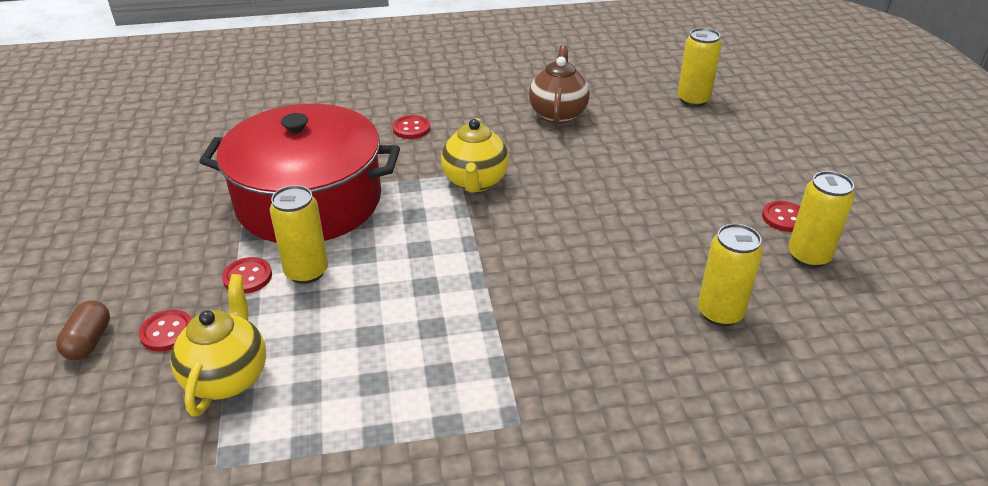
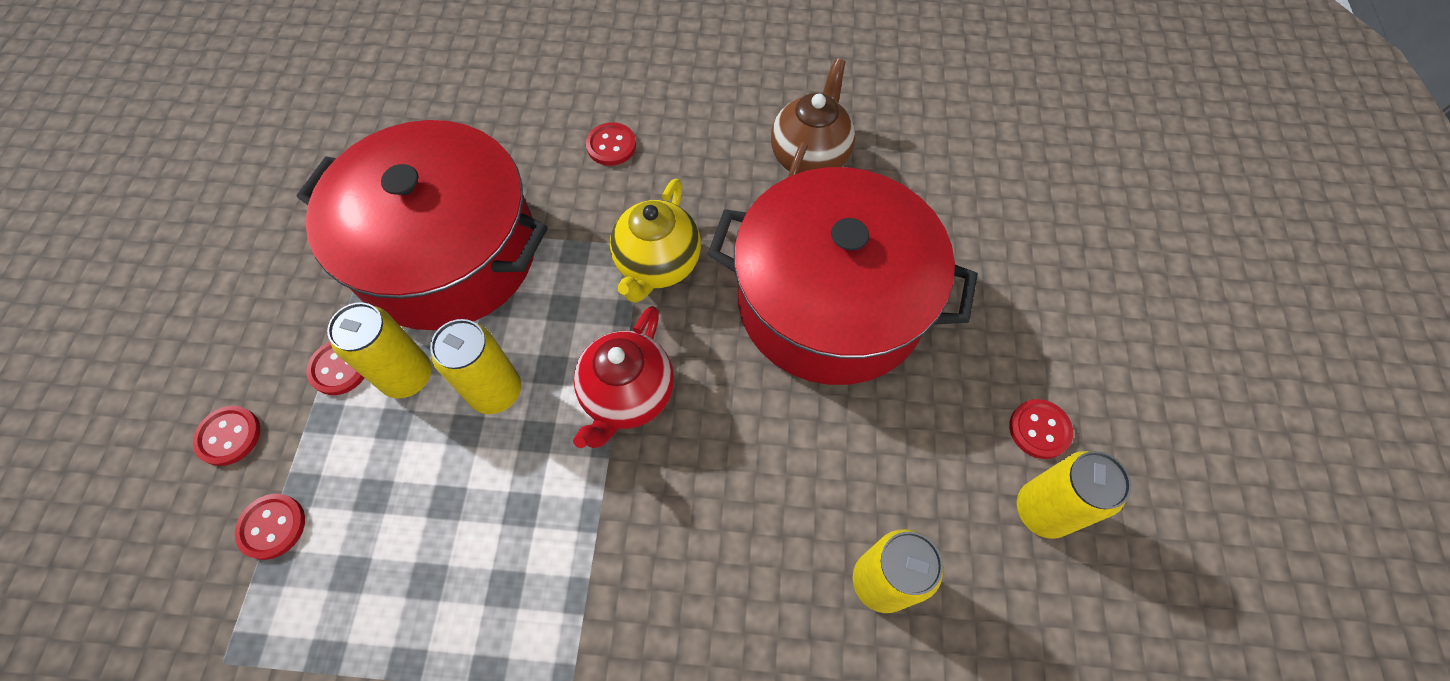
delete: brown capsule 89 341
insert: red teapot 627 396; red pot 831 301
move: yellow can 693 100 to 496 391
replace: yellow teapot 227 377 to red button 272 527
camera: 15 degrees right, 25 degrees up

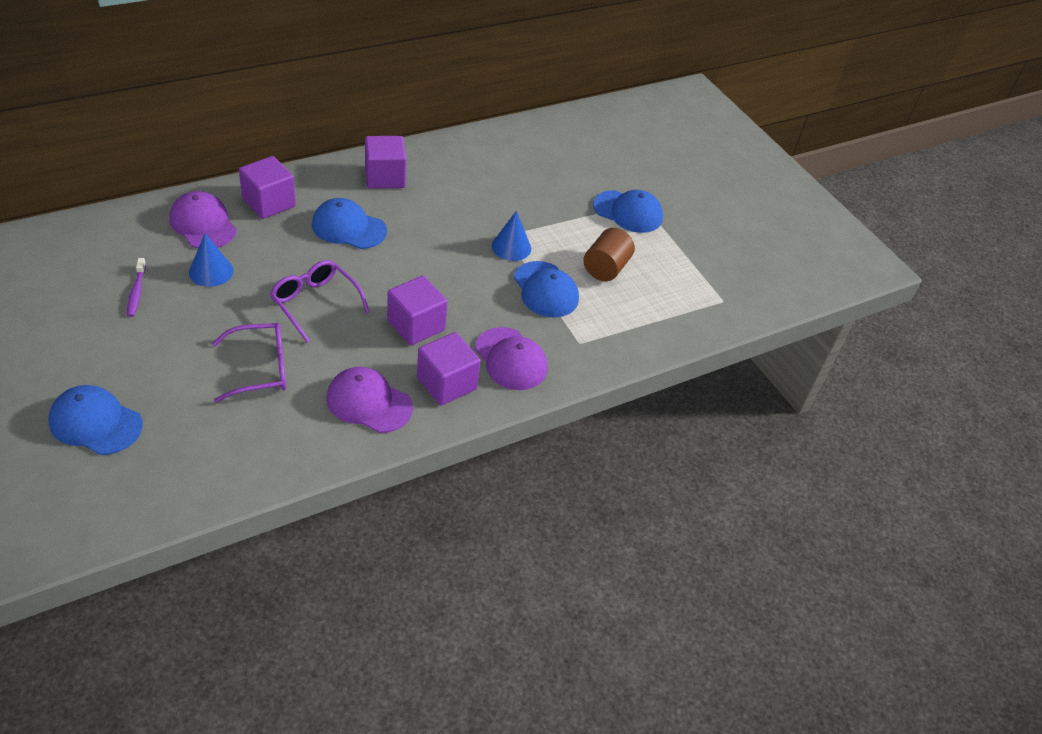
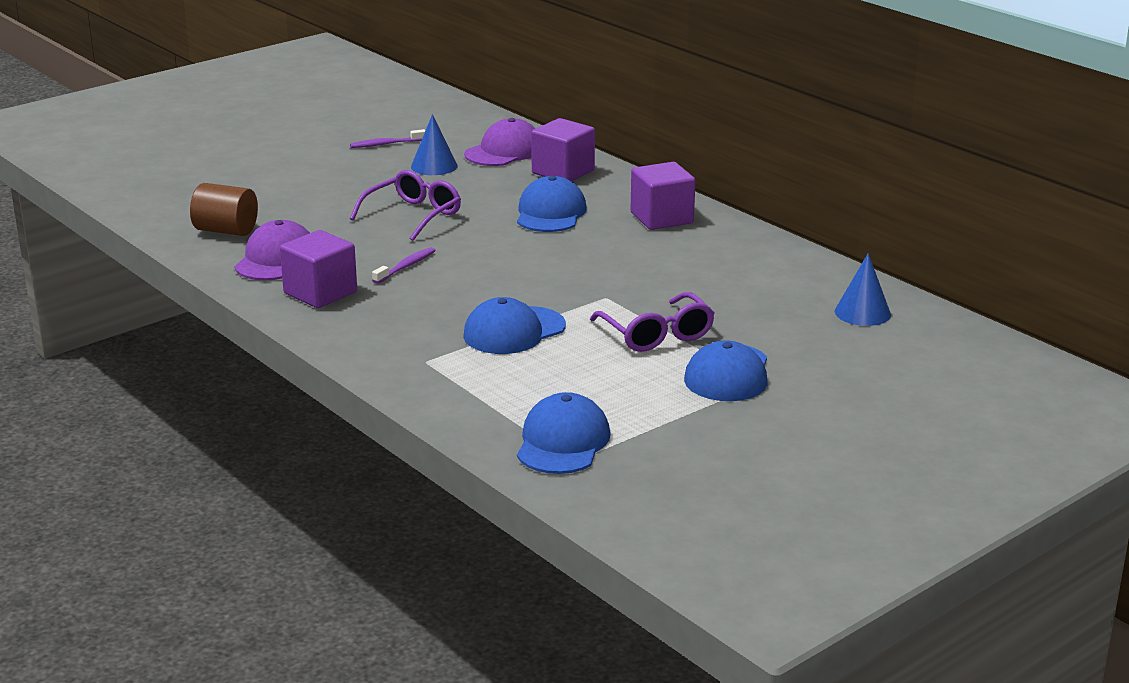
delete: purple cap 511 359
move: blue cap 95 423 to 562 442; purple glasses 261 369 to 657 335; blue cone 511 247 to 862 313; brown cylinder 605 268 to 226 231
replace: purple cube 416 325 to purple toothbrush 406 266
camera: 85 degrees right, 20 degrees down

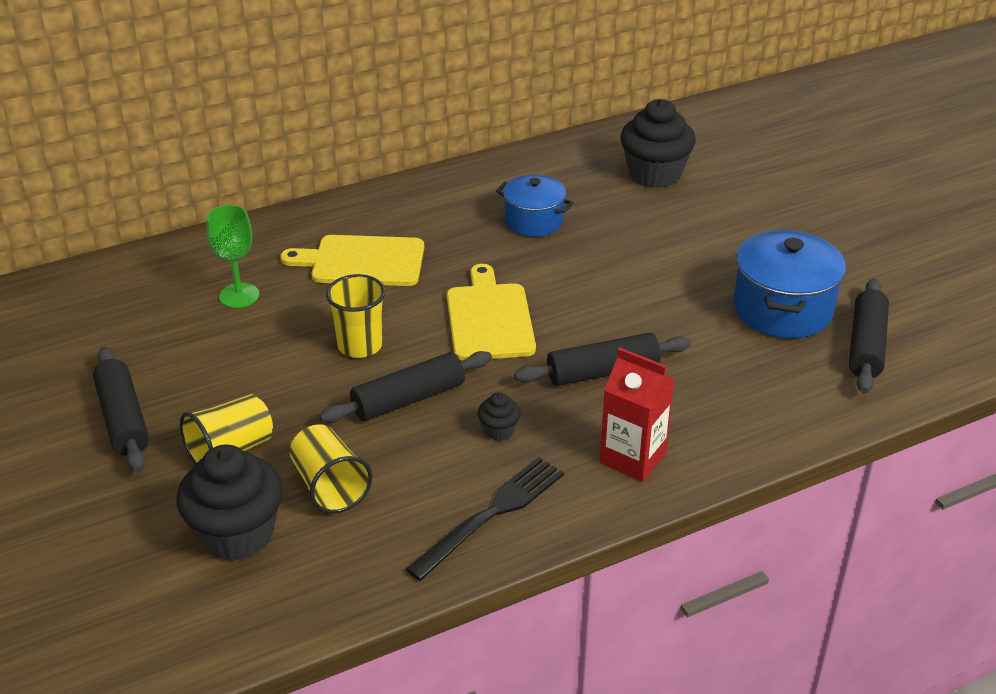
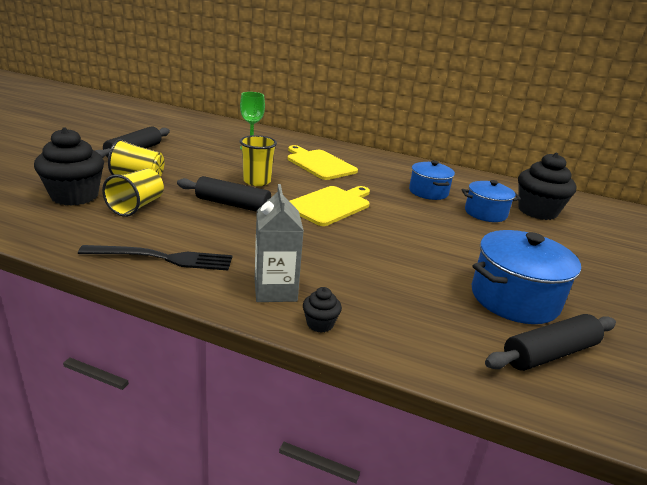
delete: black rolling pin 603 372
insert: blue pot 485 213
move: black cupcake 499 430 to 320 324
recolor: red carton 633 458 to grey carton 275 290
camera: 45 degrees right, 10 degrees down

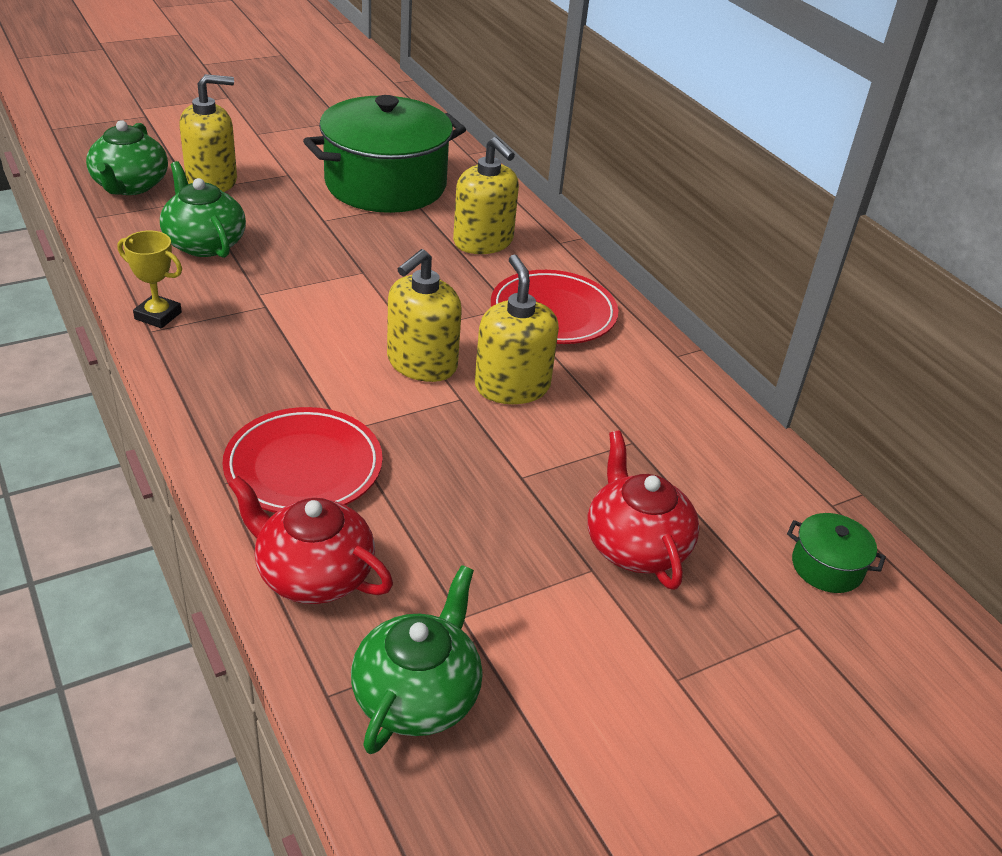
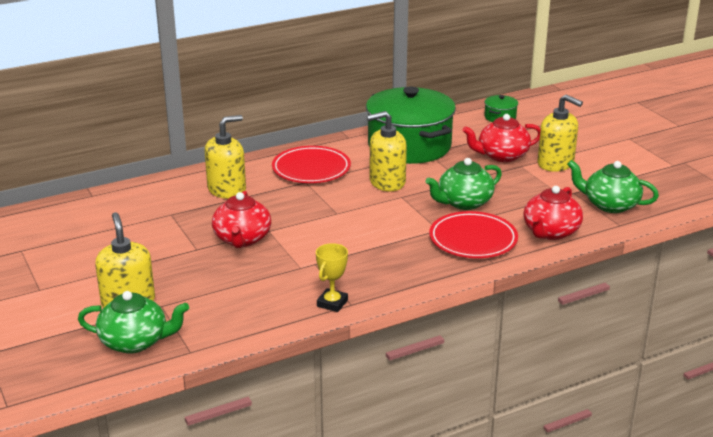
insert: red teapot 242 239
move: green teapot 204 243 to 464 202; green pot 385 184 to 409 146; yellow soap dispenser 421 363 to 555 163
camera: 85 degrees left, 10 degrees down

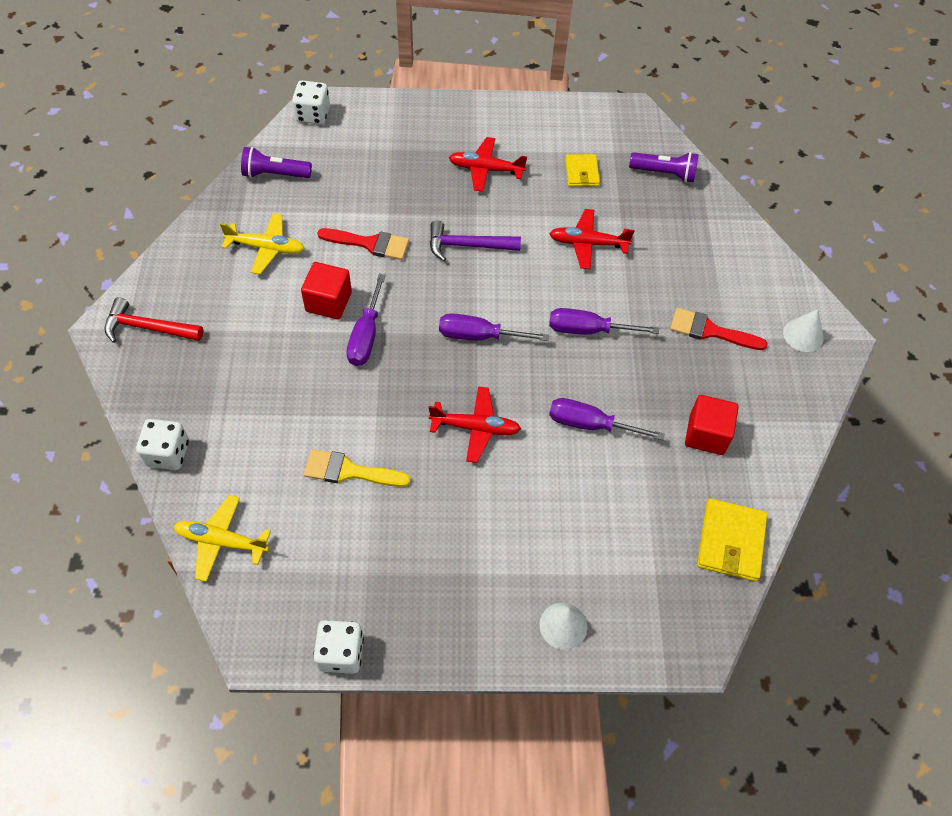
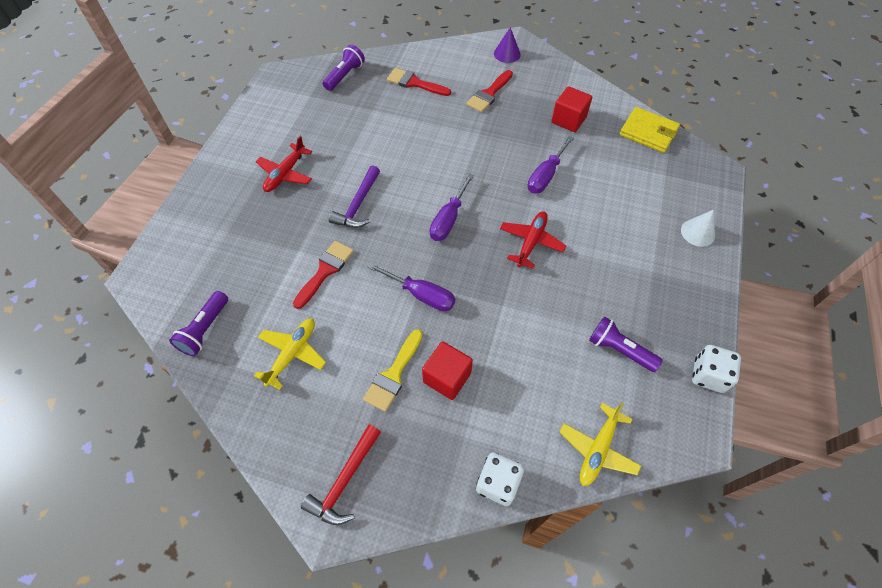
delete: white dice 313 115; red plane 588 243; purple screwdriver 588 330; yellow wallet 582 172
insert: red brush 414 83; purple flashlight 619 350
move: red cube 328 302 to 447 377; yellow brush 349 471 to 393 375
recolor: white cone 803 335 to purple cone 507 54
camera: 70 degrees left, 0 degrees up

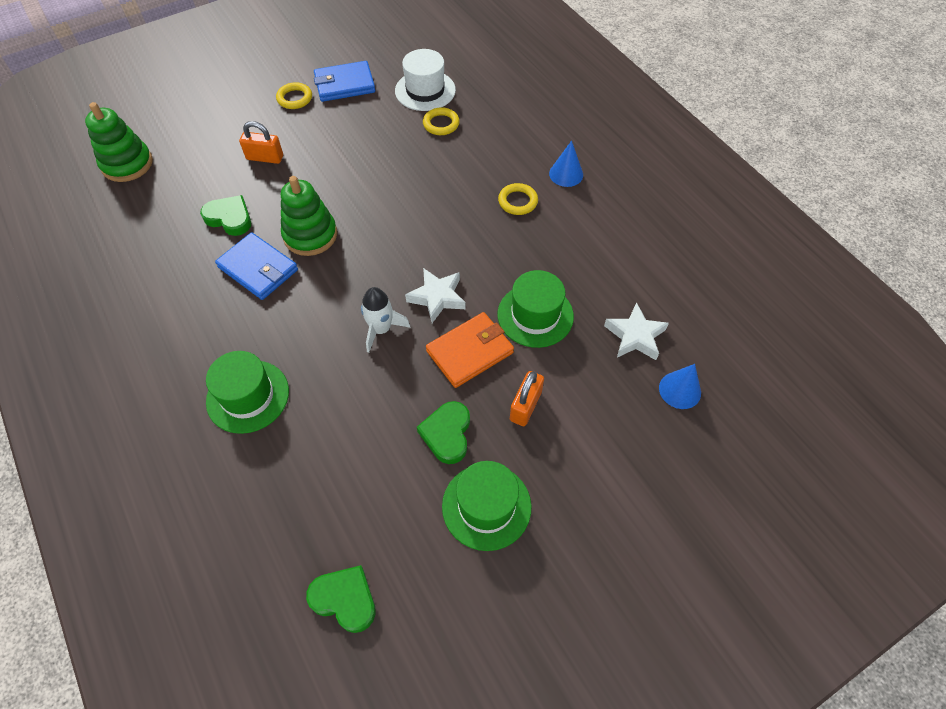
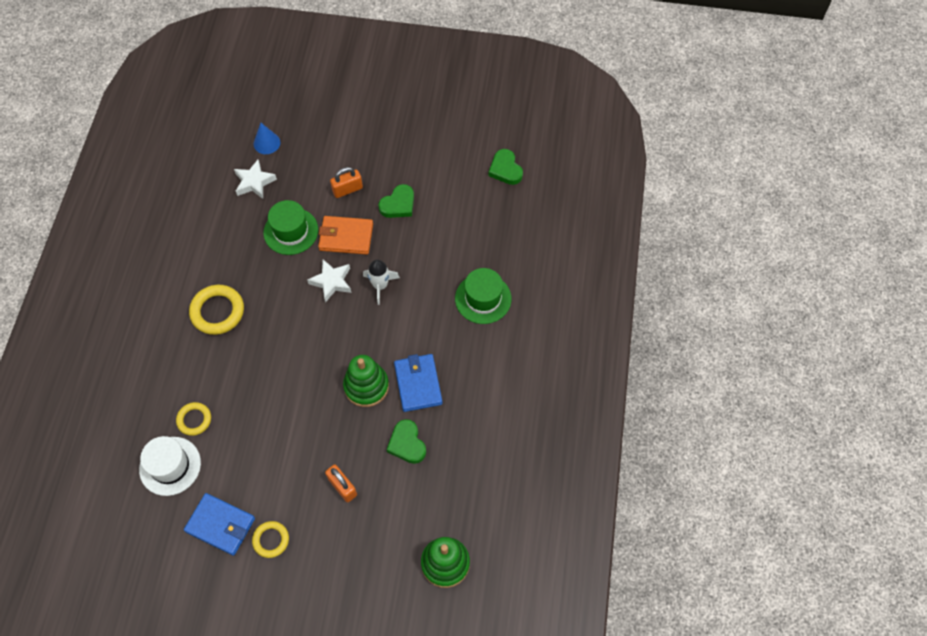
delete: green hat 486 506; blue cone 566 174
resize: yellow ring 517 201 = 217 311 x1.64
camera: 140 degrees left, 5 degrees up

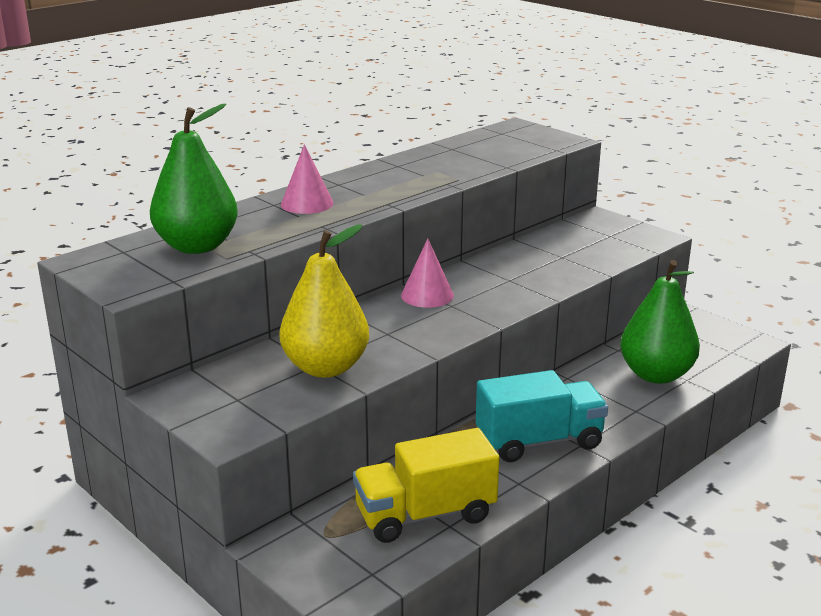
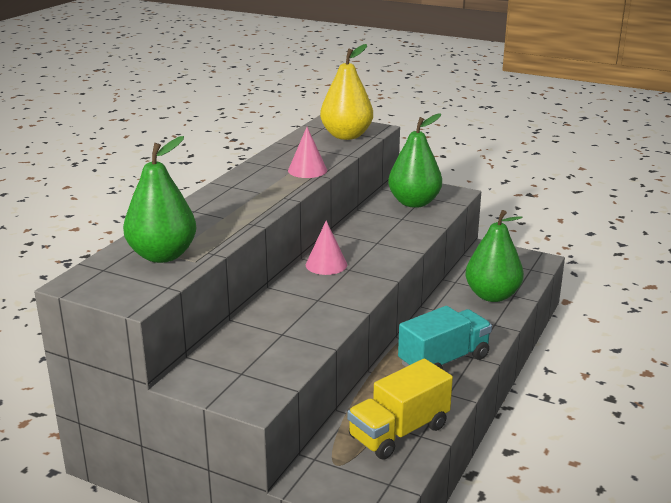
insert: green pear 414 203
move: yellow pear 325 367 to 346 136; pink cone 307 203 to 307 170
camera: 20 degrees left, 0 degrees up

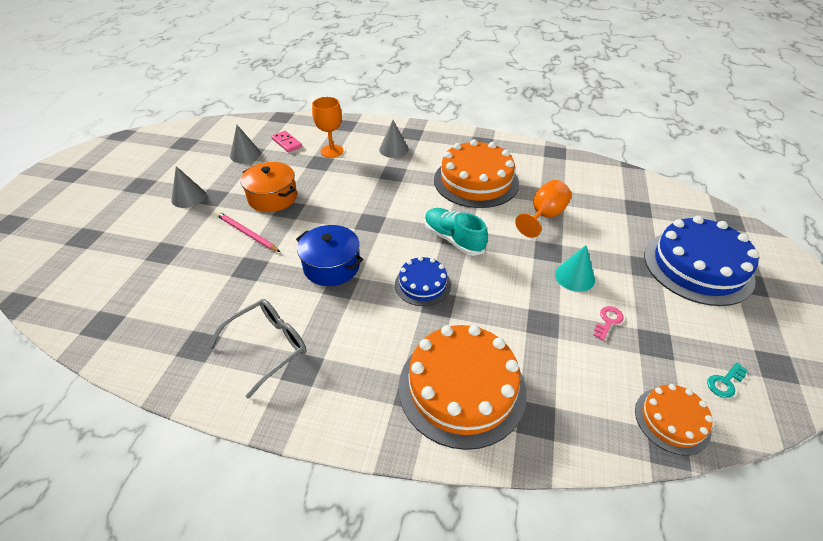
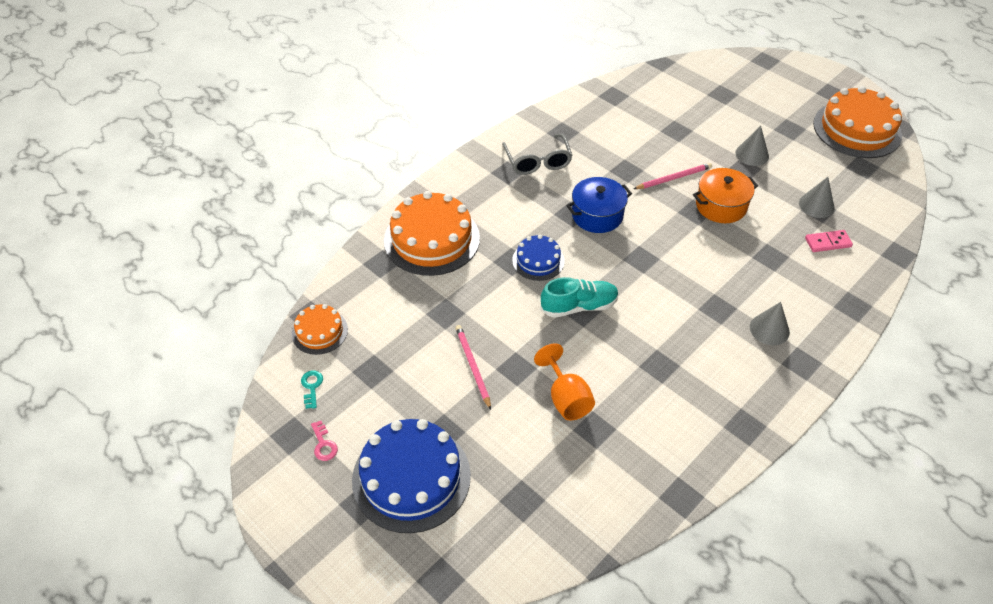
delete: orange goblet 332 151
move: orange cake 476 181 to 857 129; pink key 608 321 to 324 444
replace: turquoise cone 574 277 to pink pencil 472 366
camera: 120 degrees right, 5 degrees up

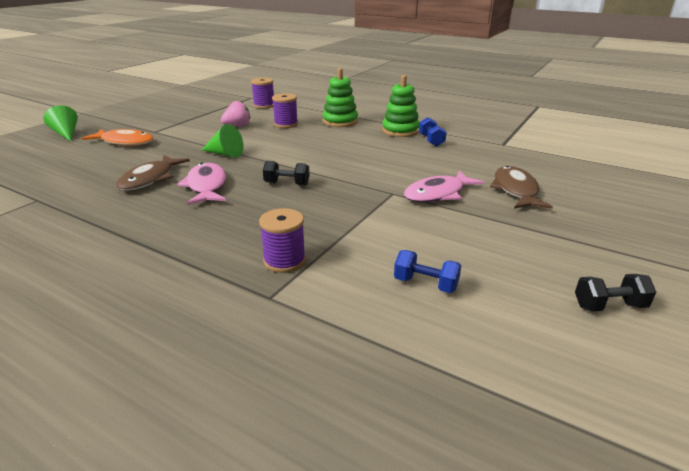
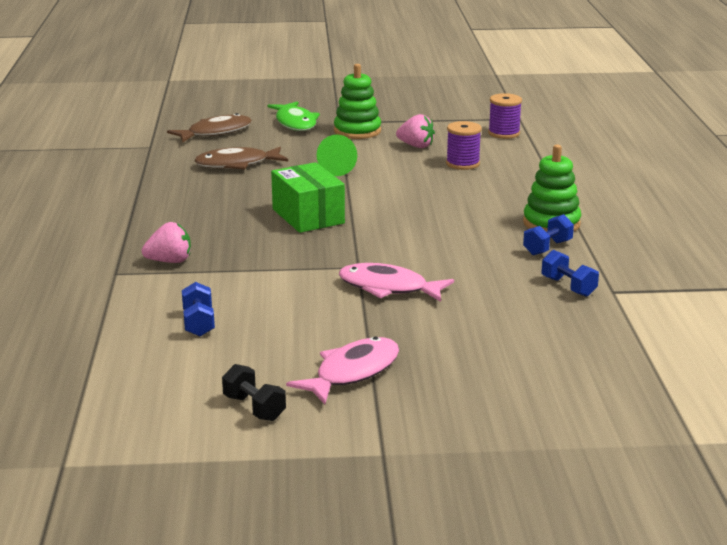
delete: green cone 66 134
insert: blue dumbbell 568 287
move: pink fish 206 186 to 352 372; green stacking toy 340 121 to 357 131; brown fish 515 190 to 215 132
replace: purple spool 284 261 to pink strawberry 170 261; black dumbbell 287 184 to green box 308 216
recolor: orange fish 125 142 to green fish 295 123
camera: 55 degrees right, 5 degrees down

